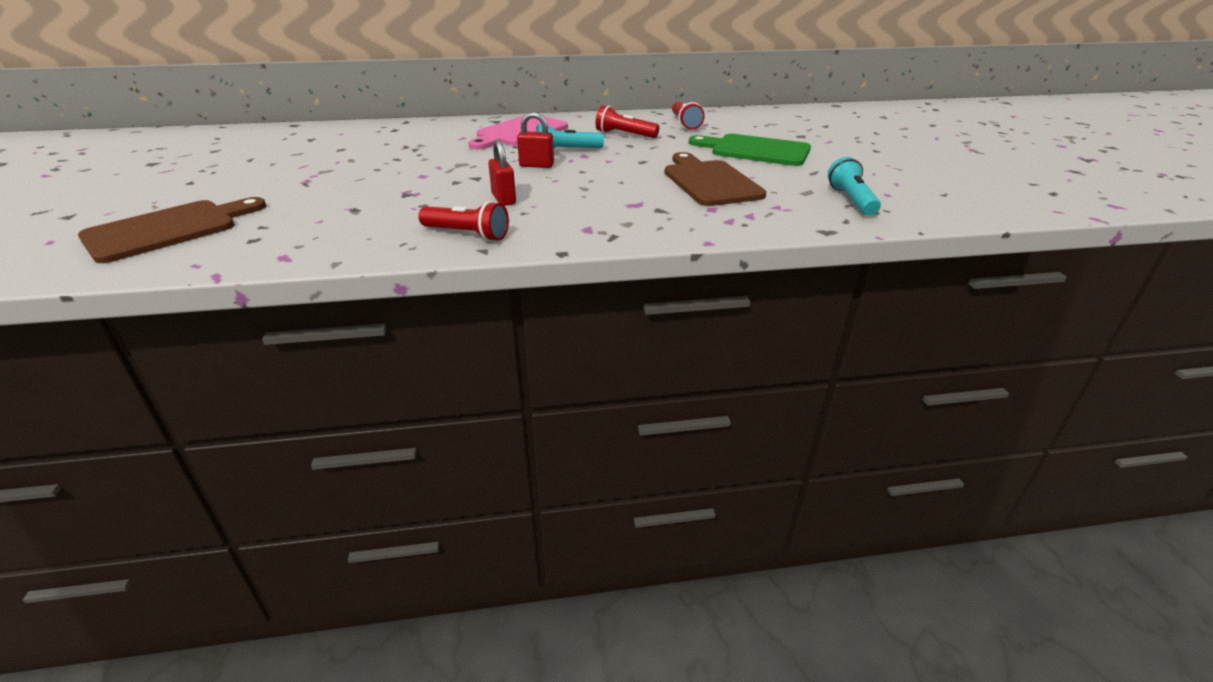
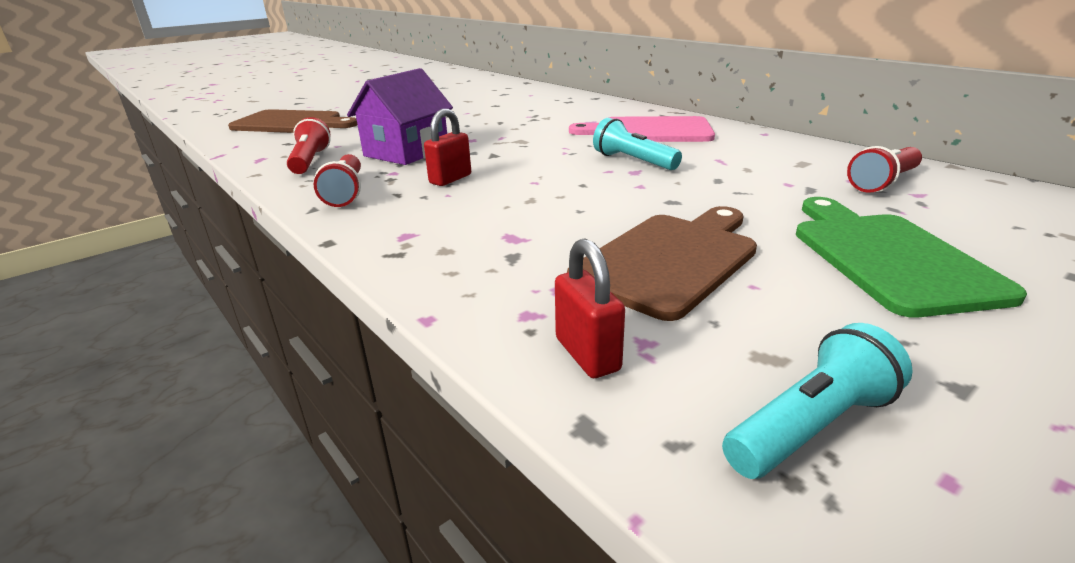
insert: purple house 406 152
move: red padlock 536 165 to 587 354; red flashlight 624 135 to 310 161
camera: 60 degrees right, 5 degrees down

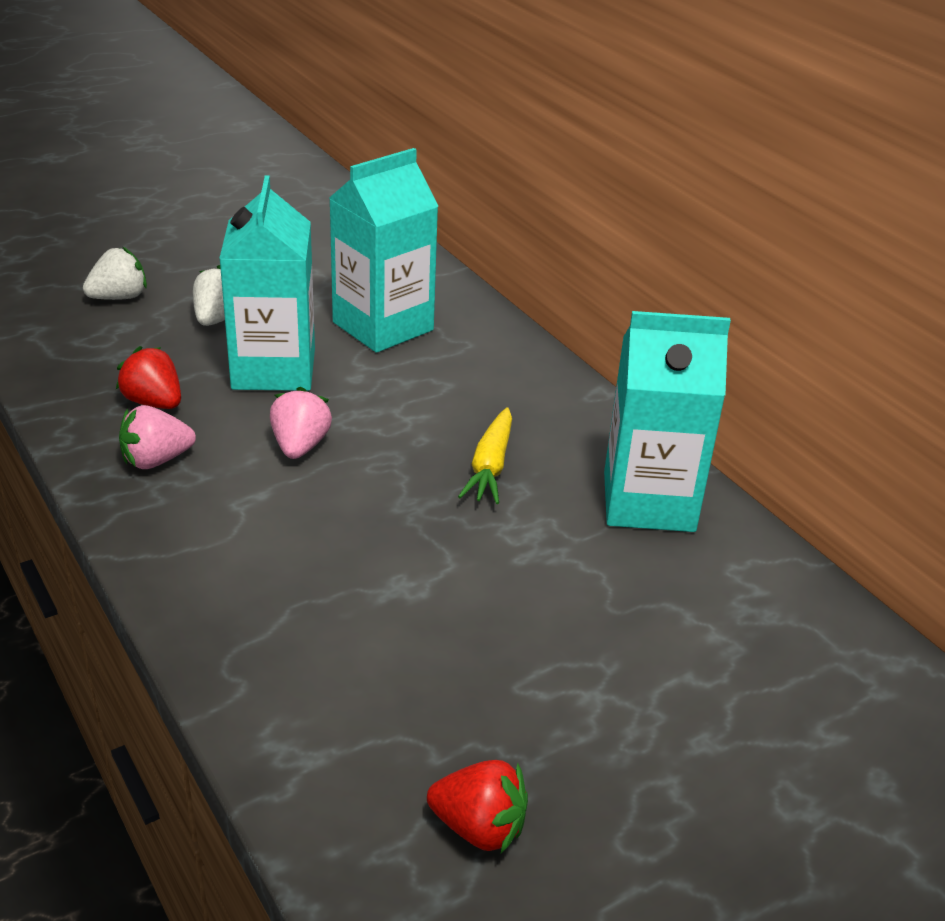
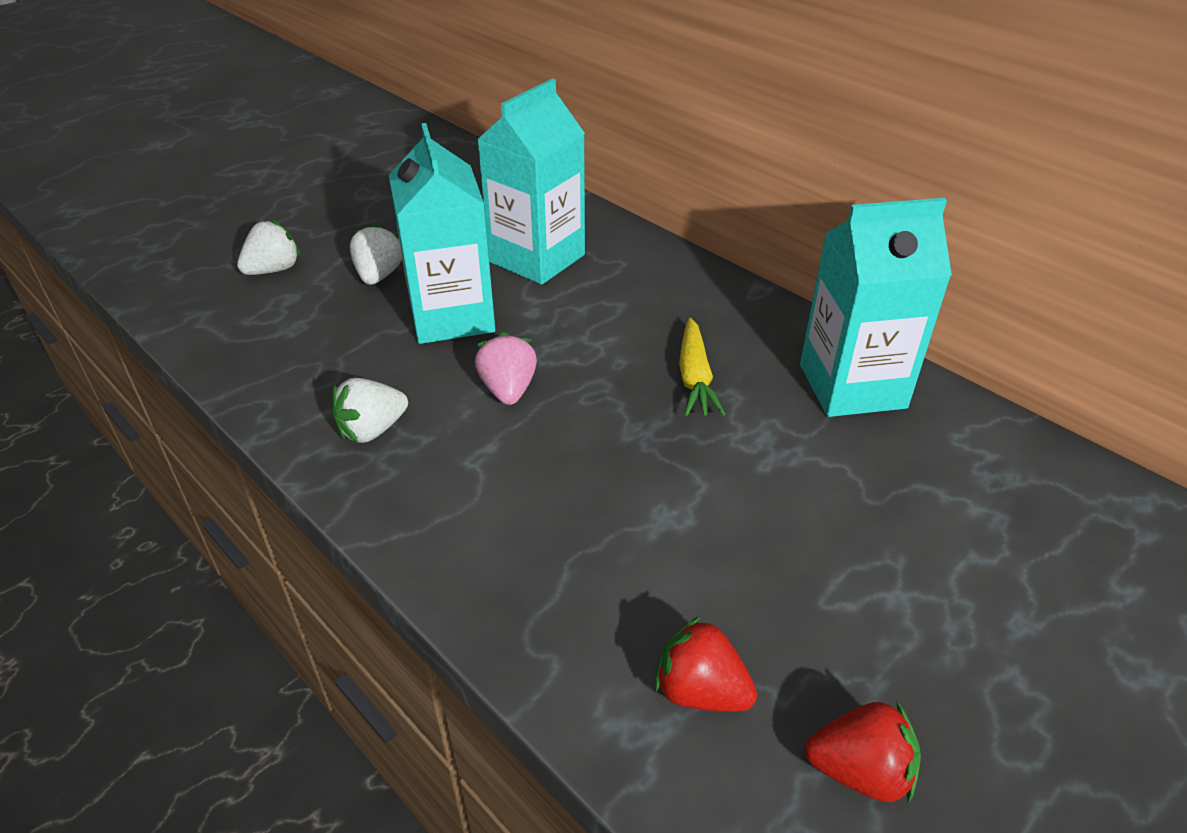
move: red strawberry 154 402 to 700 691
recolor: pink strawberry 156 460 to white strawberry 372 430
camera: 10 degrees left, 5 degrees up

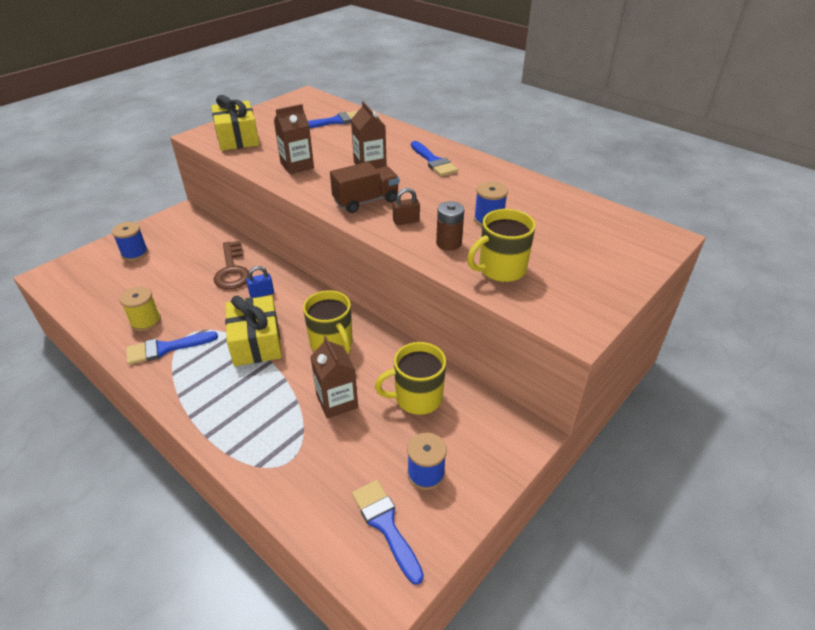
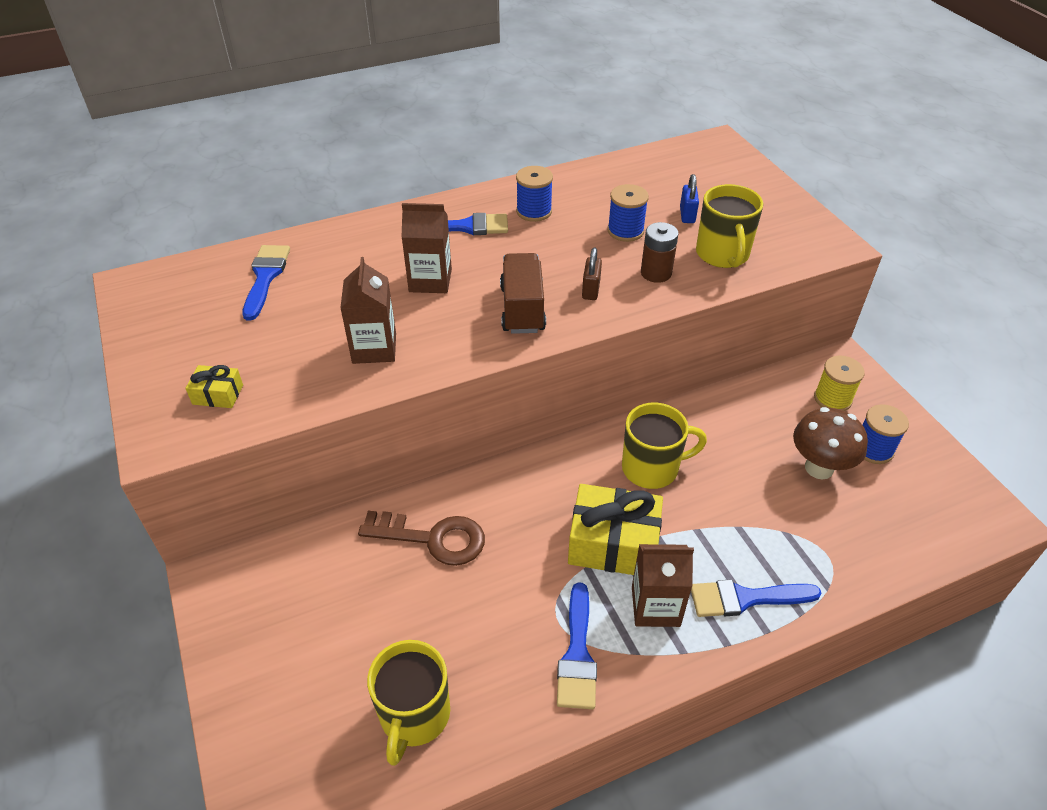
insert: brown mushroom 819 468
move: blue spool 135 253 to 534 211; yellow spool 146 321 to 832 399; blue padlock 262 293 to 687 215; brown carton 337 401 to 655 606; blue brush 386 525 to 746 598; yellow mug 417 398 to 414 715
resize: yellow gift 237 138 = 218 394 x0.48
camera: 65 degrees left, 5 degrees up

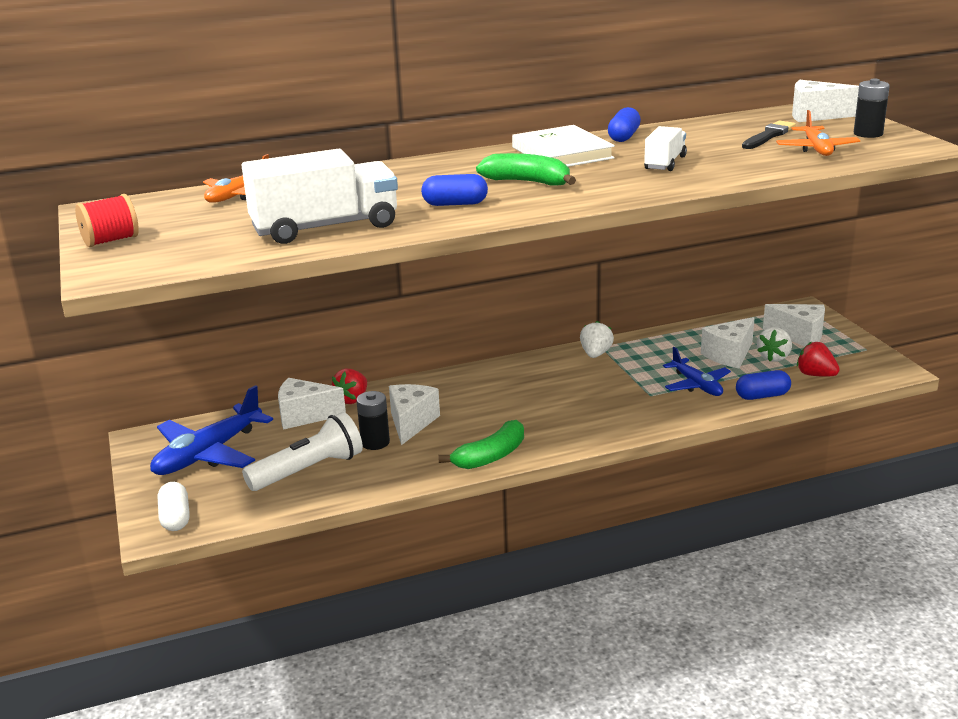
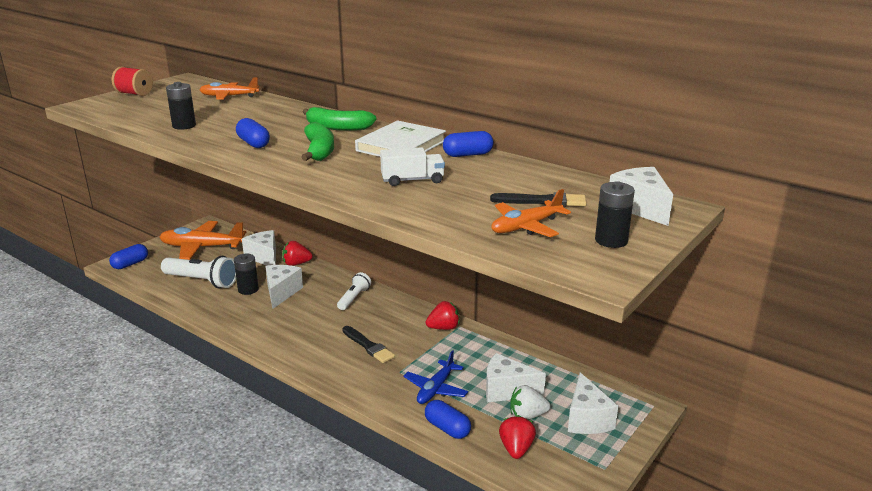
insert: white flashlight 354 298; black brush 368 346
move: green banana 490 456 to 338 127
replace: white truck 325 227 to black battery 184 126
recolor: blue plane 208 454 to orange plane 202 247; white capsule 175 518 to blue capsule 130 264; white strawberry 595 354 to red strawberry 443 328
rotate: white cheese 411 423 = 281 292 60 degrees counterclockwise
camera: 55 degrees right, 0 degrees up

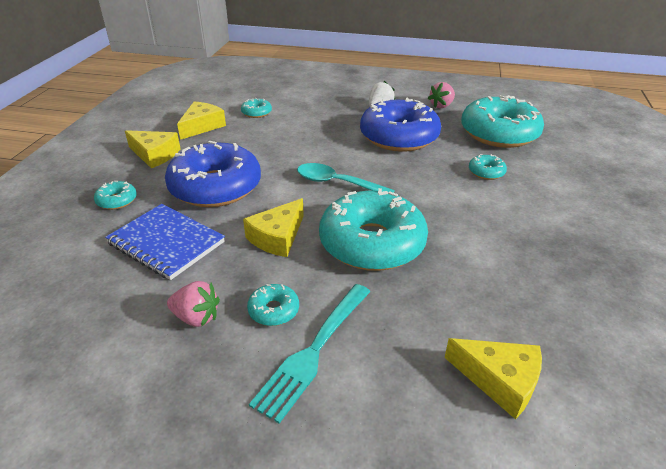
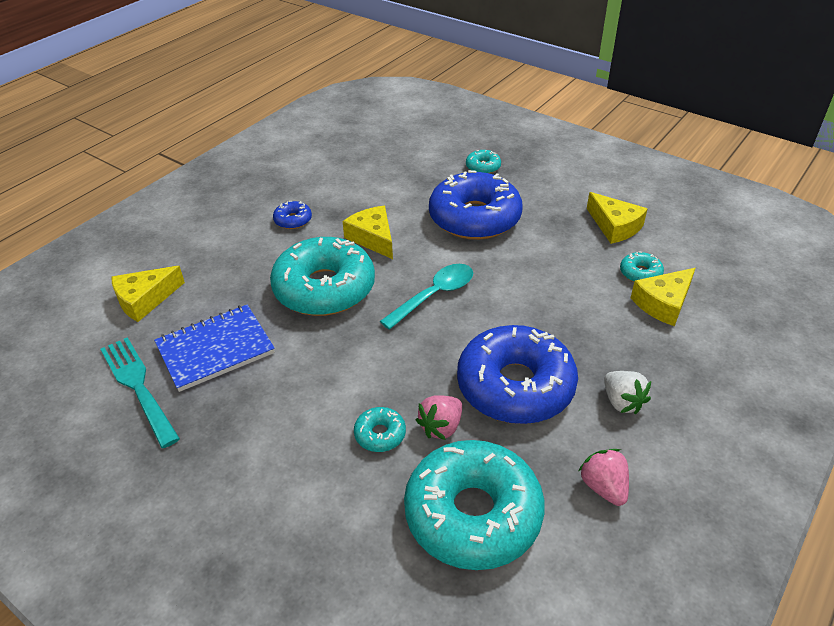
move: blue notebook 166 243 to 215 349; yellow cheese 155 155 to 663 303; pink strawberry 196 317 to 441 427; turquoise fork 314 351 to 138 387
recolor: turquoise donut 273 310 to blue donut 293 220
camera: 115 degrees right, 5 degrees up

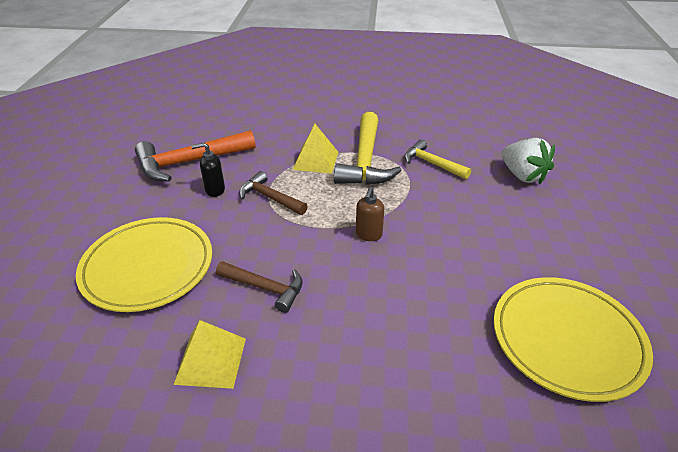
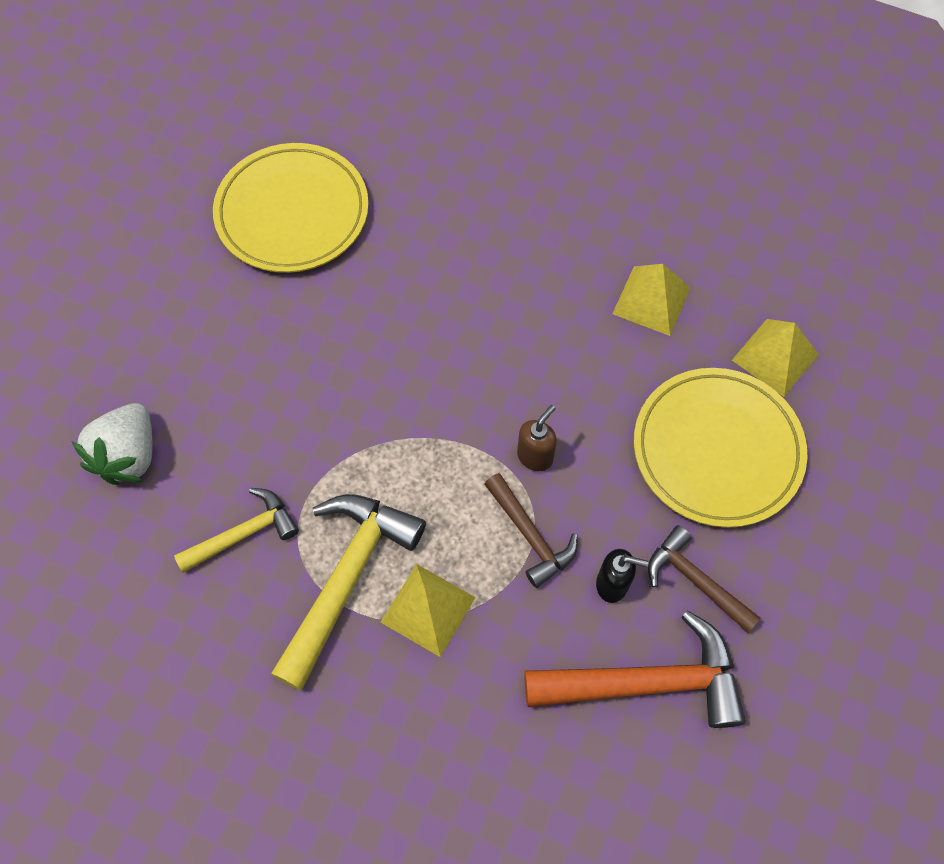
insert: yellow pyramid 775 357
move: brown hammer 265 288 to 695 580; brown soap dispenser 368 235 to 535 456
rotate: yellow hammer 431 163 = 244 533 90 degrees counterclockwise; white strawberry 522 175 = 129 455 150 degrees counterclockwise
camera: 160 degrees left, 25 degrees up

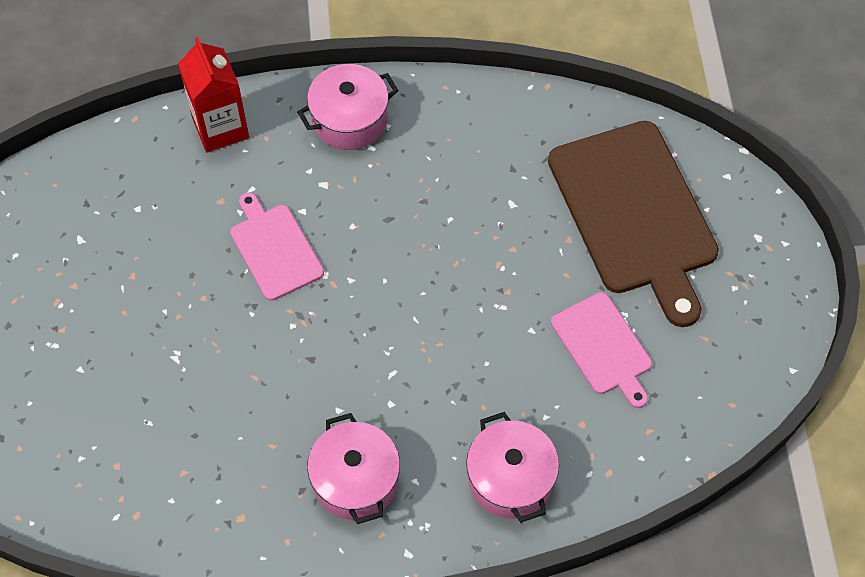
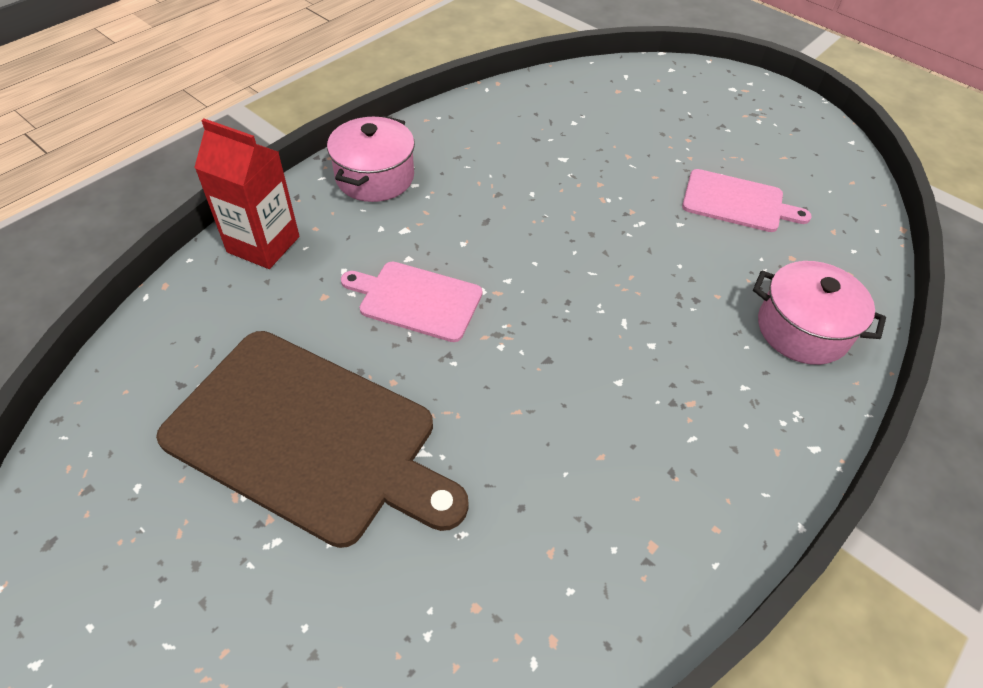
delete: pink pot 355 480
move: brown cutting board 634 213 to 308 436
camera: 45 degrees left, 10 degrees down

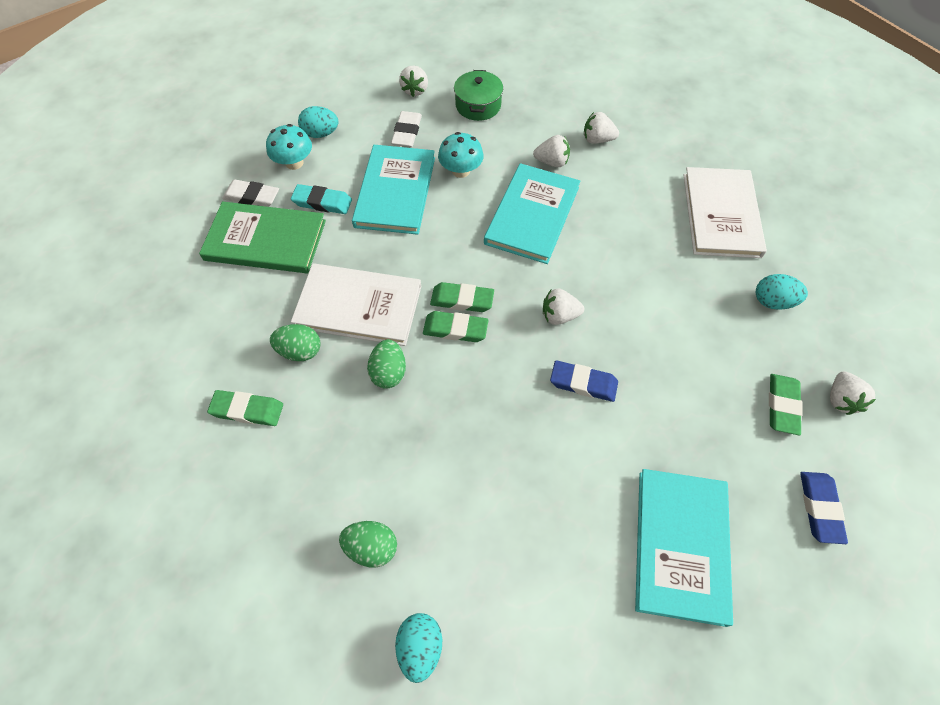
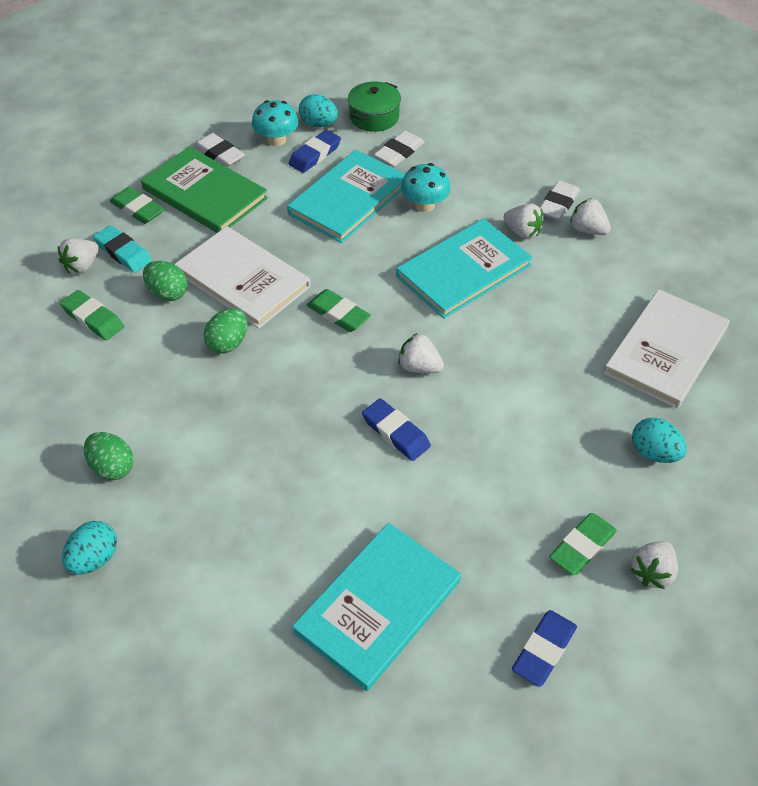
insert: blue eraser 315 155; white eraser 558 204
move: turquoise eraser 322 202 to 123 252; white strawberry 415 90 to 82 266; green eraser 455 329 to 137 209; green pot 478 105 to 374 117
camera: 30 degrees right, 10 degrees down

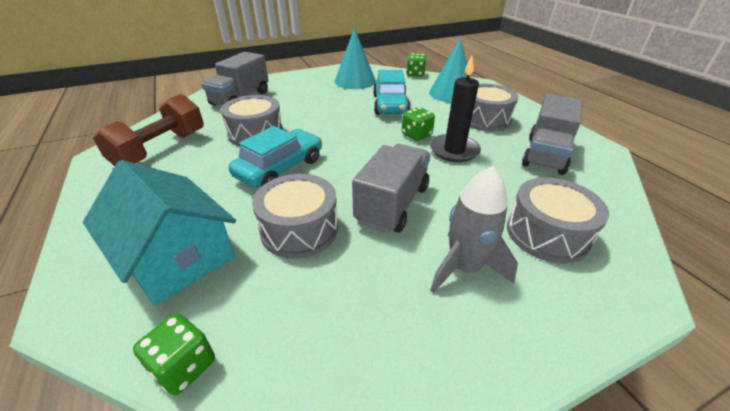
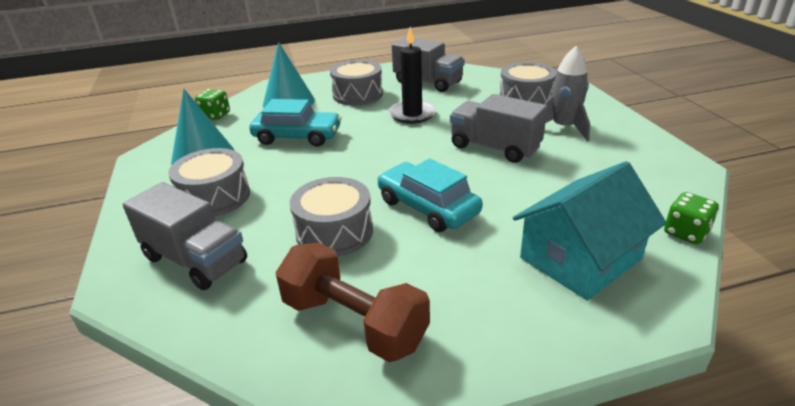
delete: green dice 416 135
move: grey drum 299 229 to 215 197
camera: 80 degrees left, 5 degrees down

